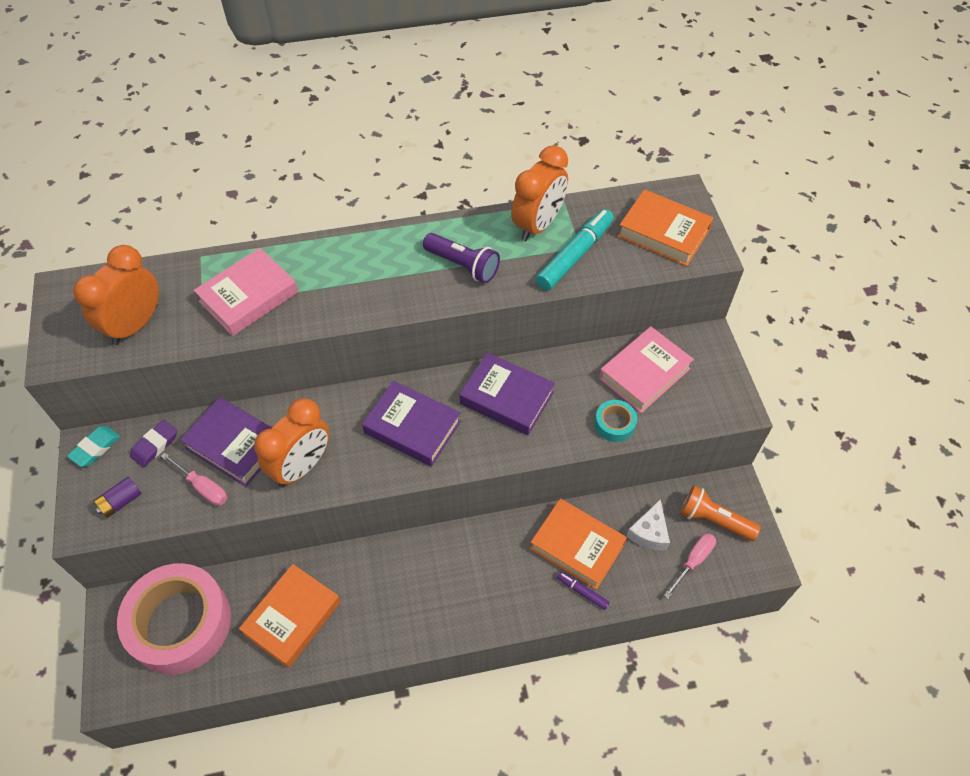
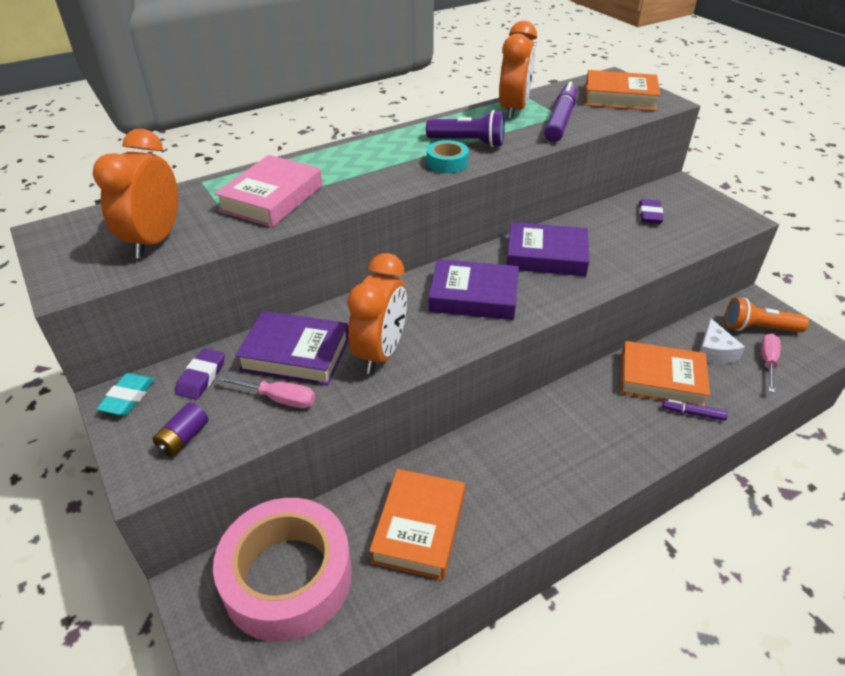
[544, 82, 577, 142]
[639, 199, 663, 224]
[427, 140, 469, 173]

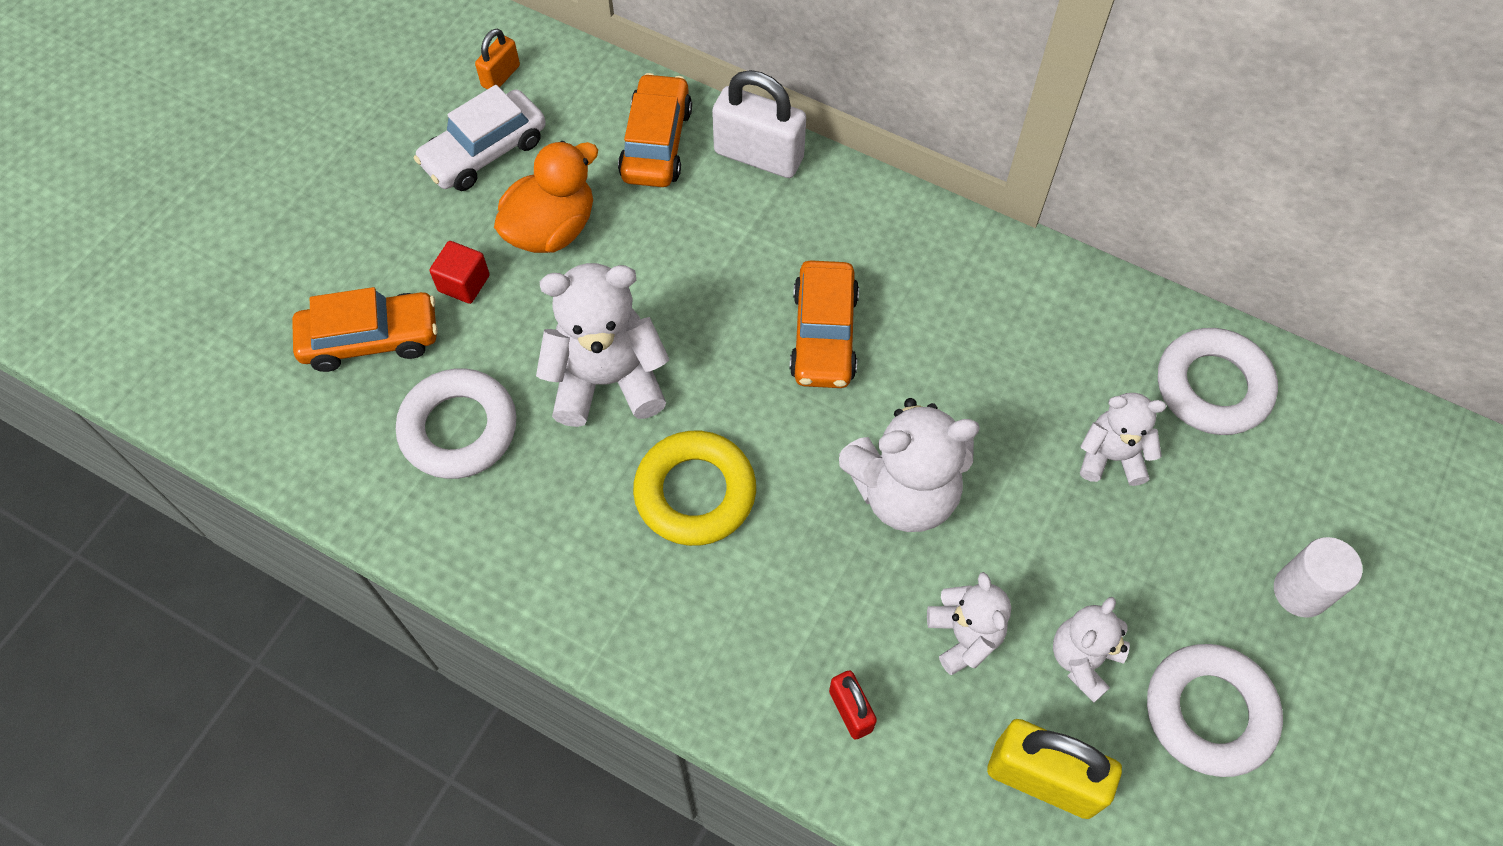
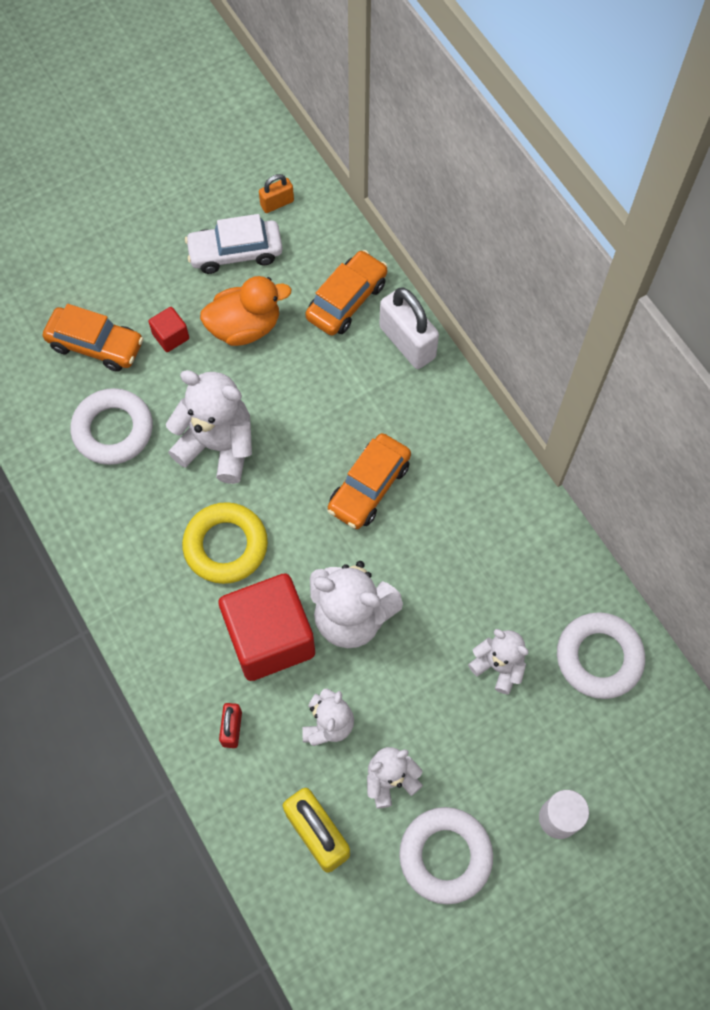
[218, 573, 315, 681]

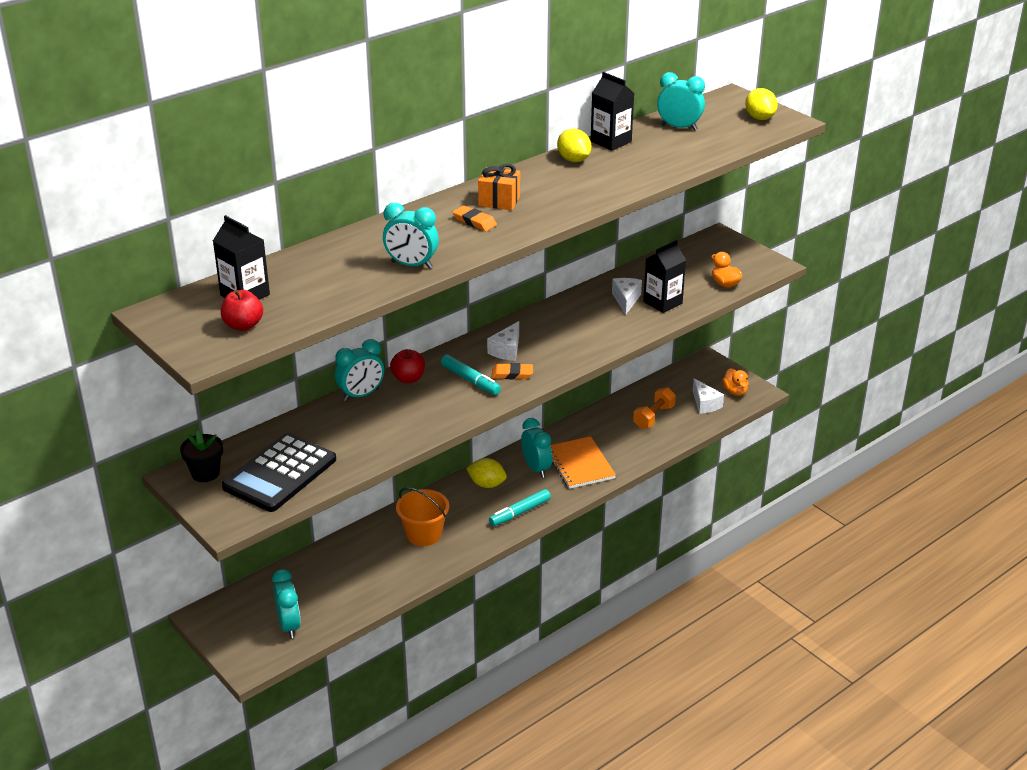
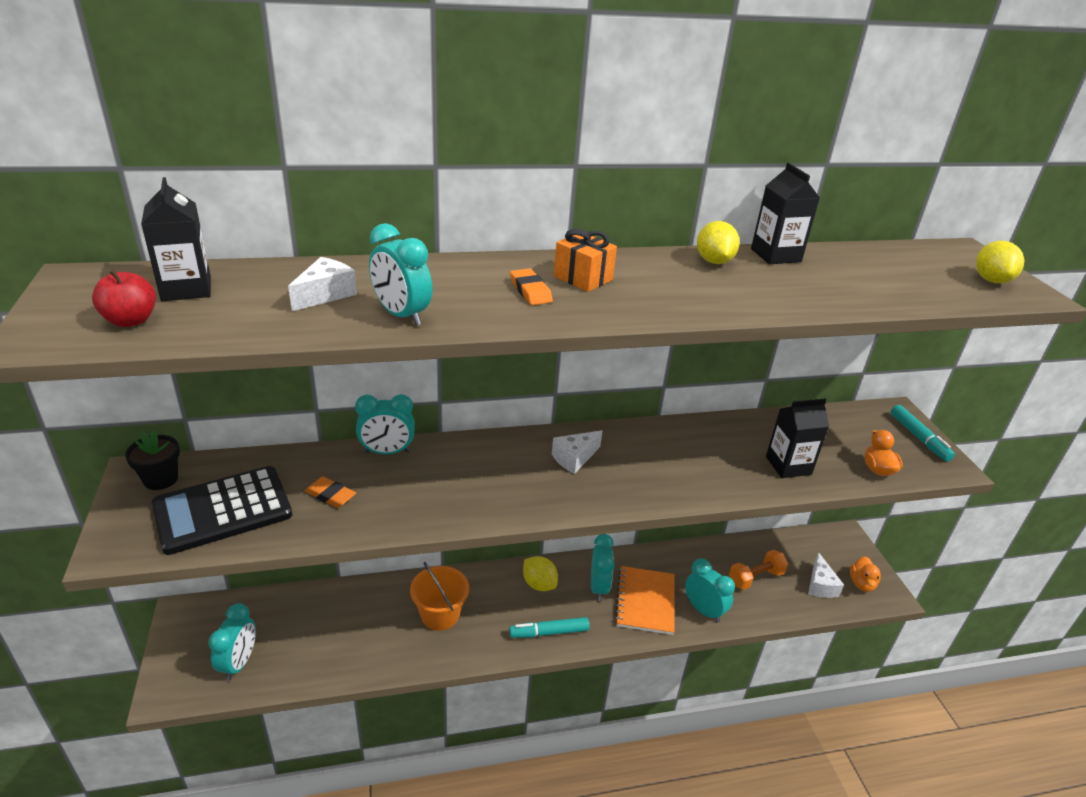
[685, 558, 735, 623]
[288, 257, 357, 311]
[390, 349, 425, 383] (first image)
[891, 405, 955, 461]
[305, 477, 356, 508]

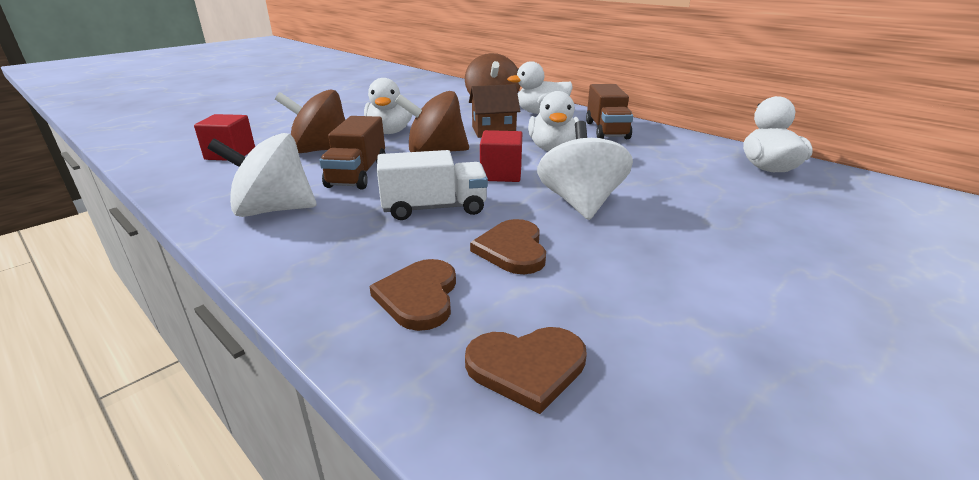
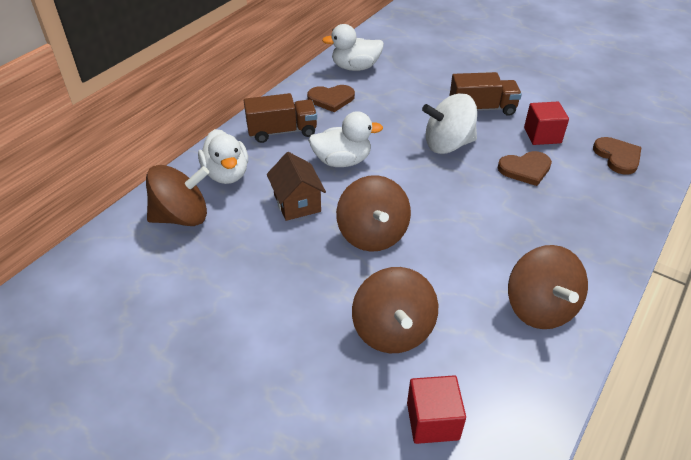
[364, 78, 412, 134] (first image)
[450, 72, 522, 116]
[524, 102, 569, 145]
[508, 245, 588, 329]
[377, 150, 488, 220] (first image)
[307, 85, 355, 112]

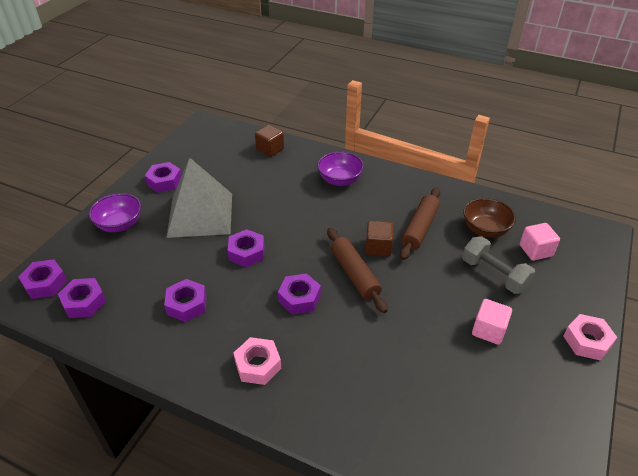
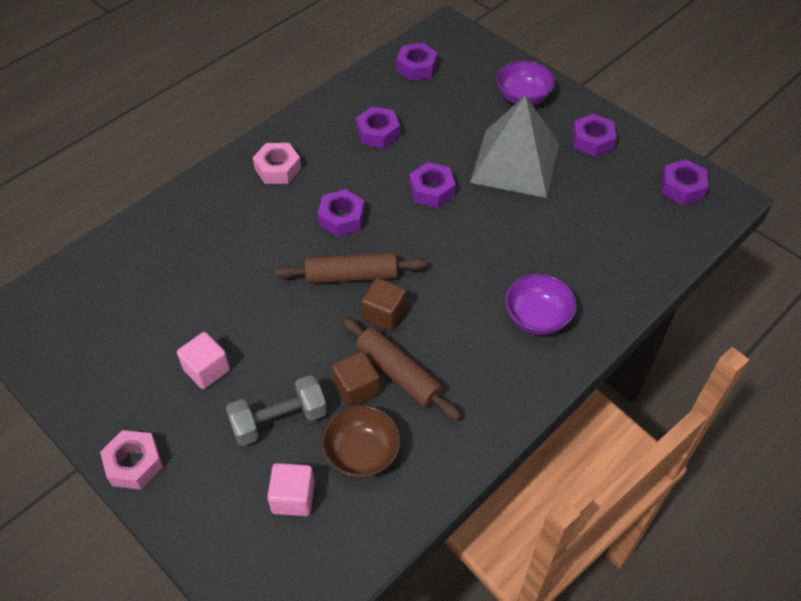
[332, 351, 380, 407]
[661, 159, 708, 205]

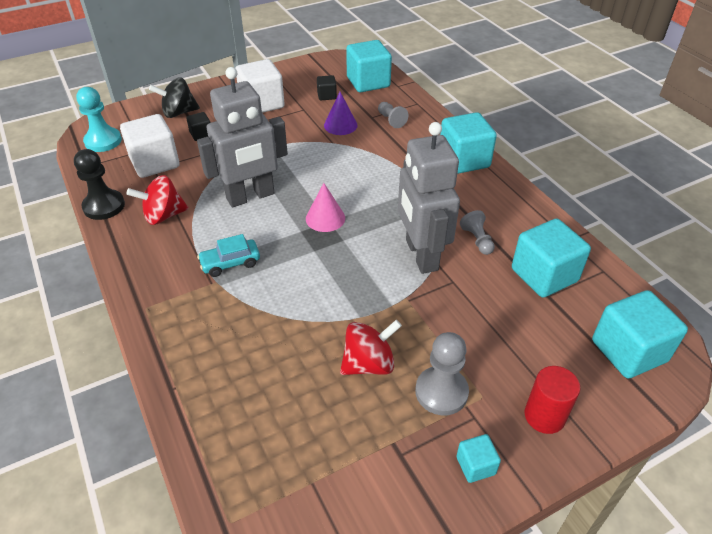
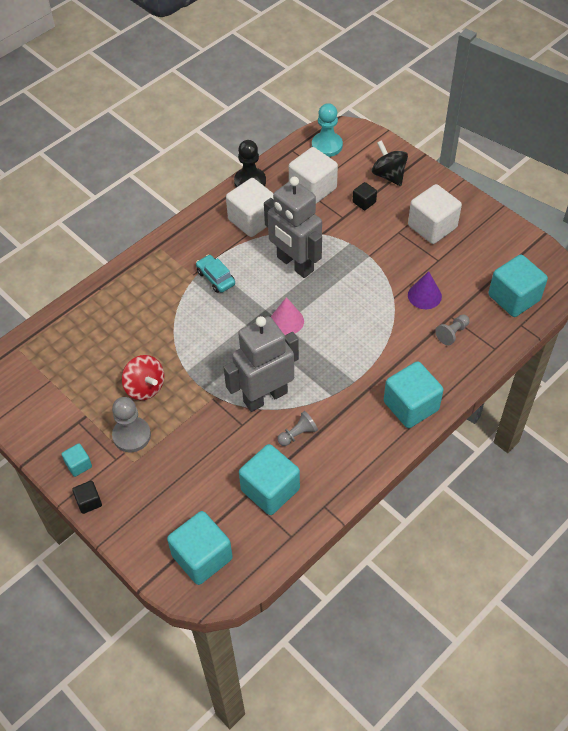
[72, 481, 102, 514]
[226, 178, 274, 237]
[525, 366, 580, 434] (first image)

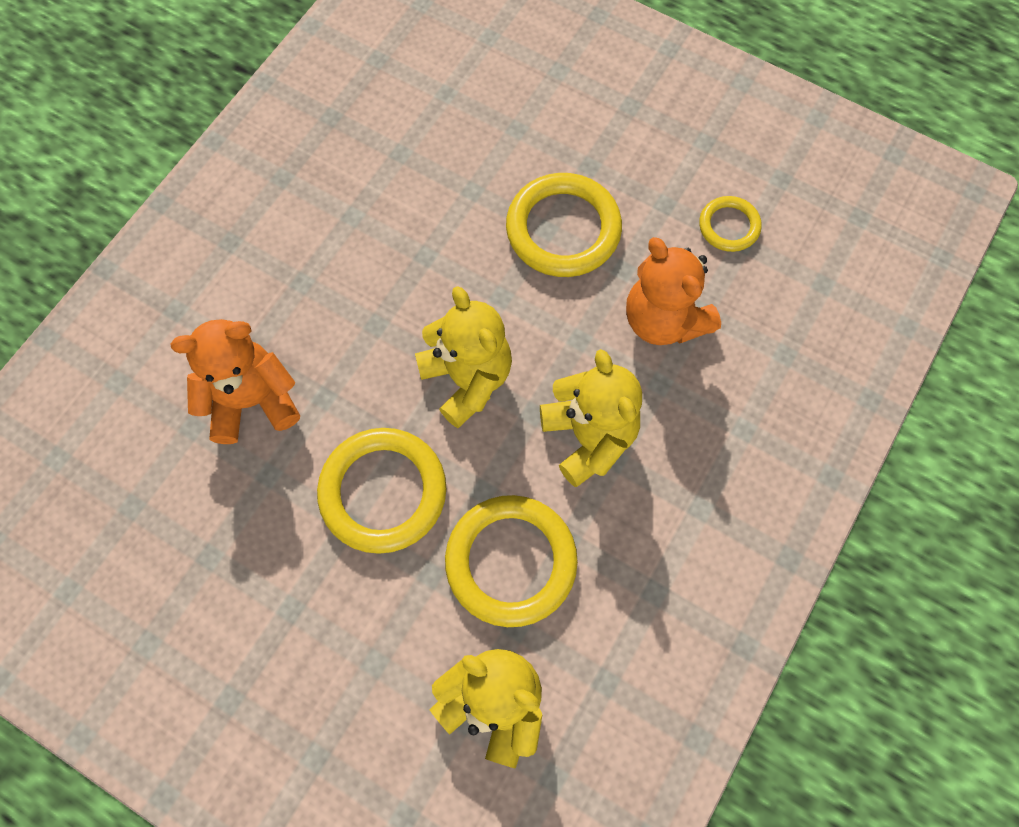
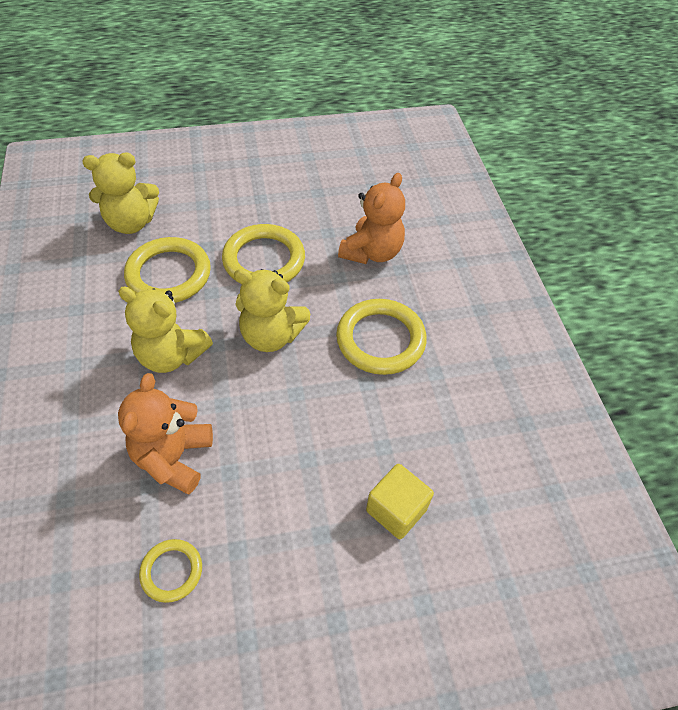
[336, 299, 427, 375]
[118, 373, 213, 494]
[366, 464, 434, 539]

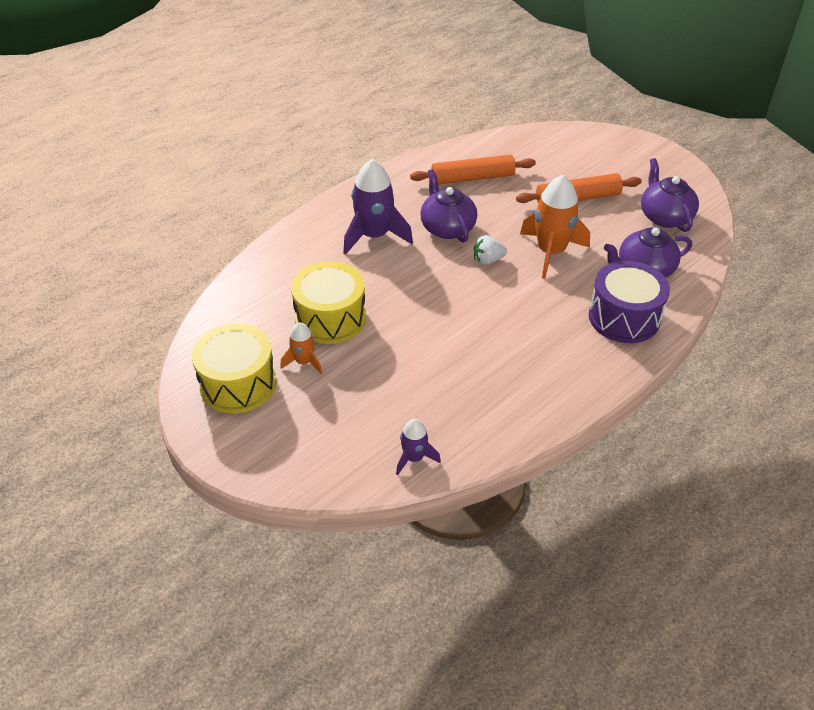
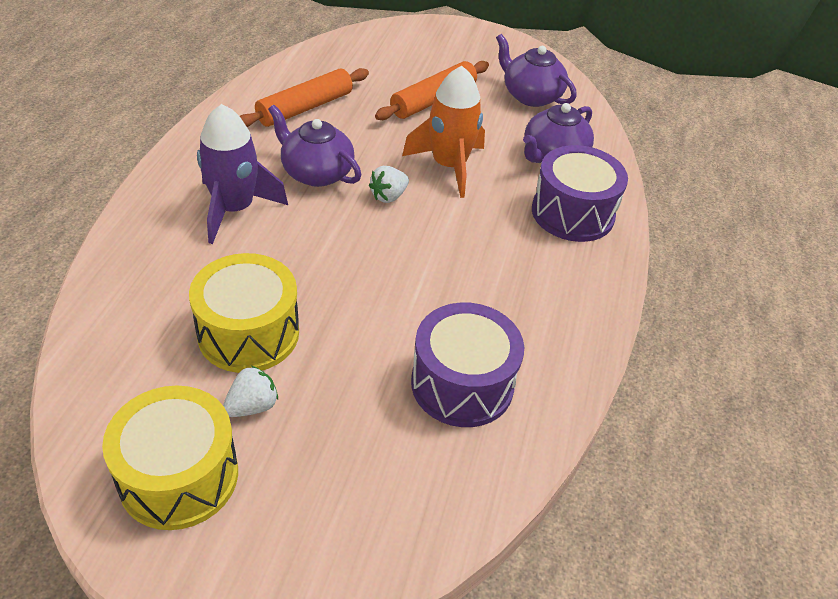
[223, 366, 278, 417]
[396, 419, 441, 475] (first image)
[411, 302, 524, 427]

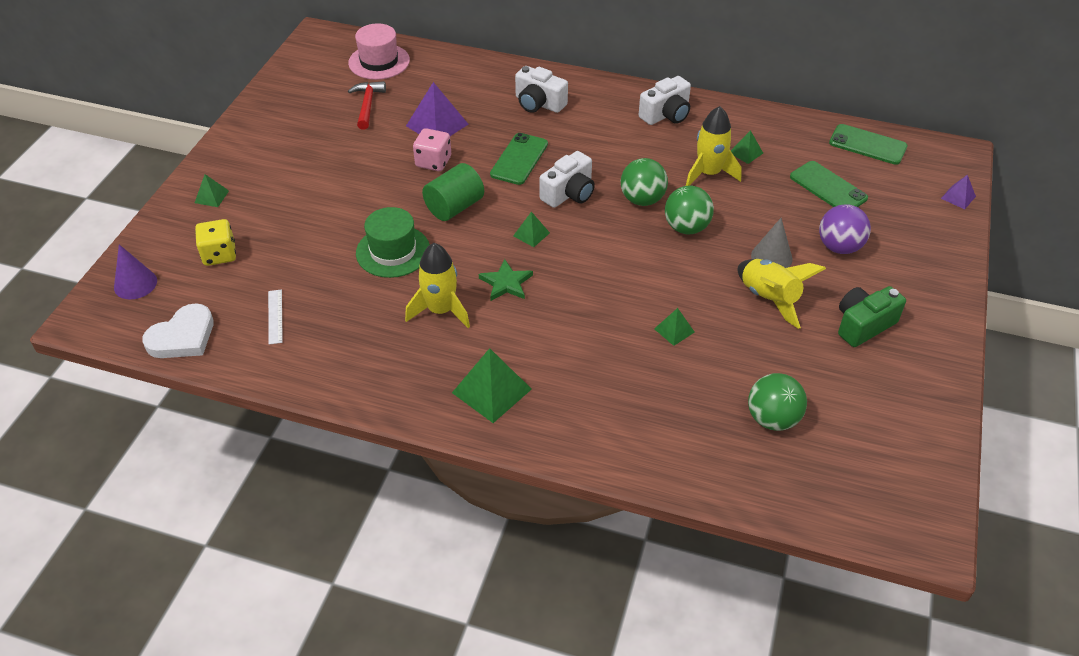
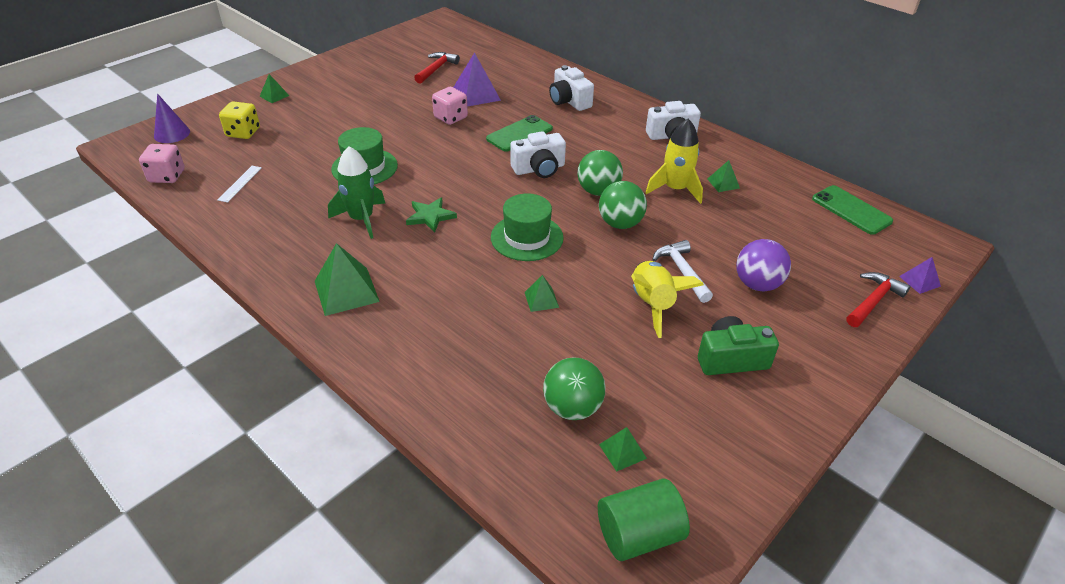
[348, 23, 410, 80] (first image)
[790, 161, 868, 207] (first image)
[598, 478, 690, 561]
[599, 427, 647, 471]
[652, 240, 713, 303]
[328, 146, 385, 239]
[139, 144, 185, 183]
[491, 193, 564, 261]
[846, 272, 910, 327]

